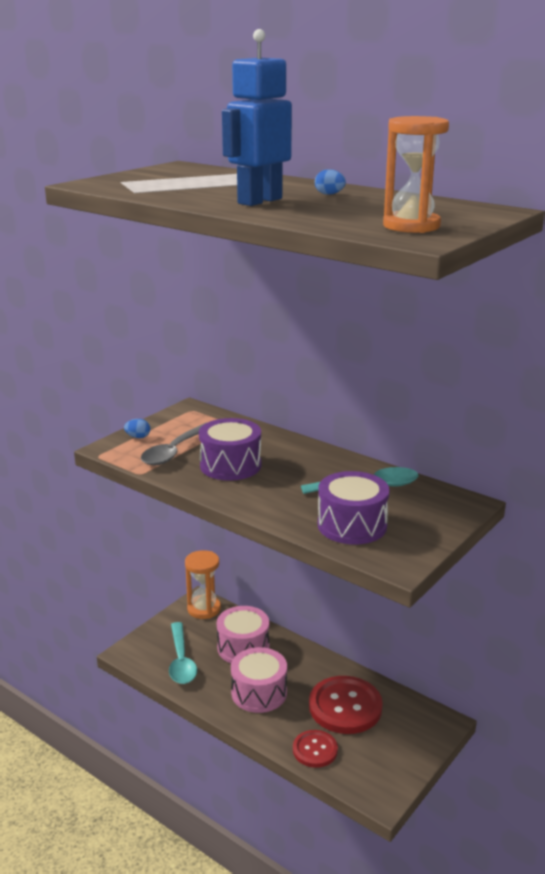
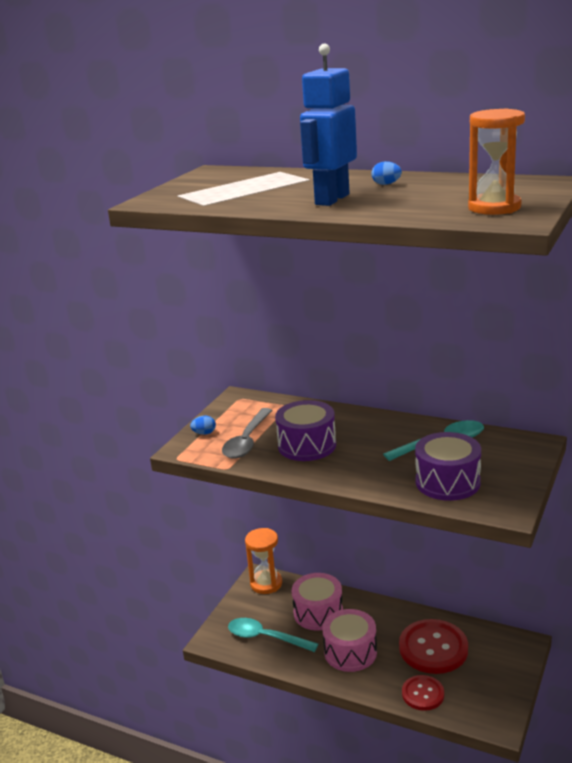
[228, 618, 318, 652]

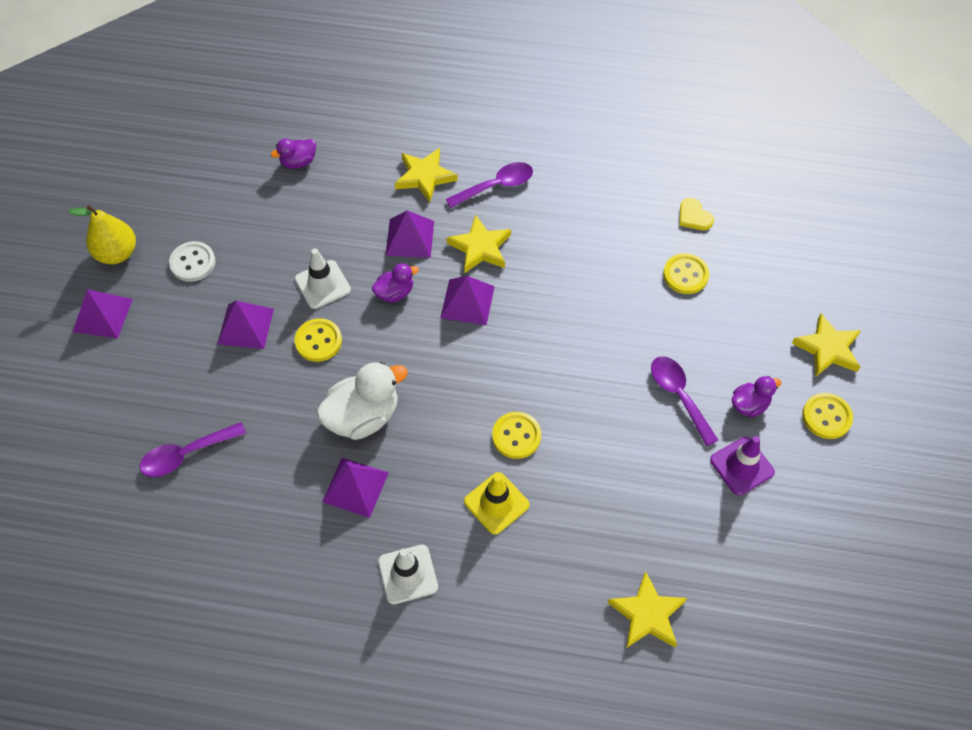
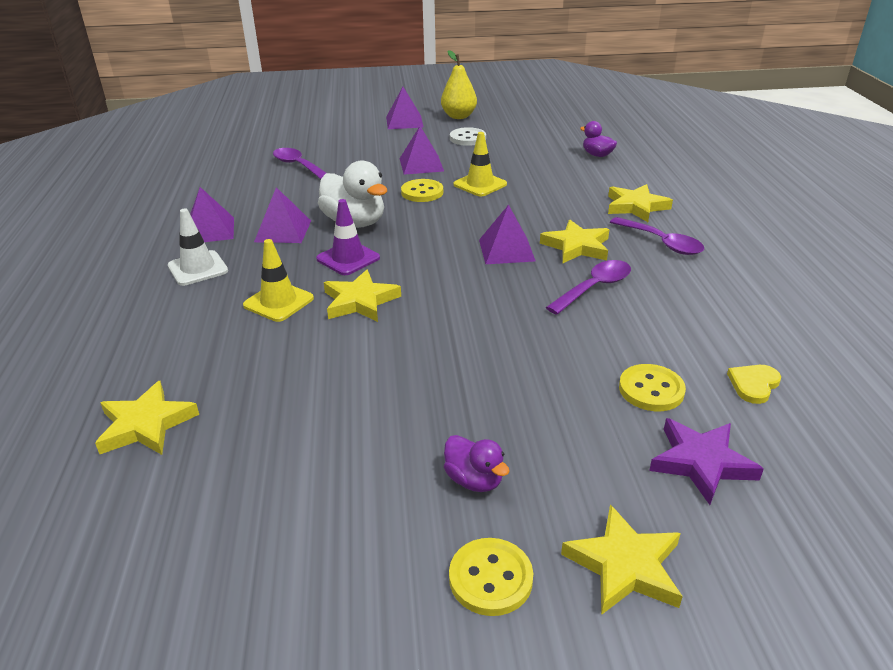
[190, 187, 234, 242]
[453, 132, 507, 197]
[372, 263, 419, 303] (first image)
[546, 260, 631, 315]
[324, 270, 401, 322]
[316, 199, 380, 275]
[649, 418, 764, 505]

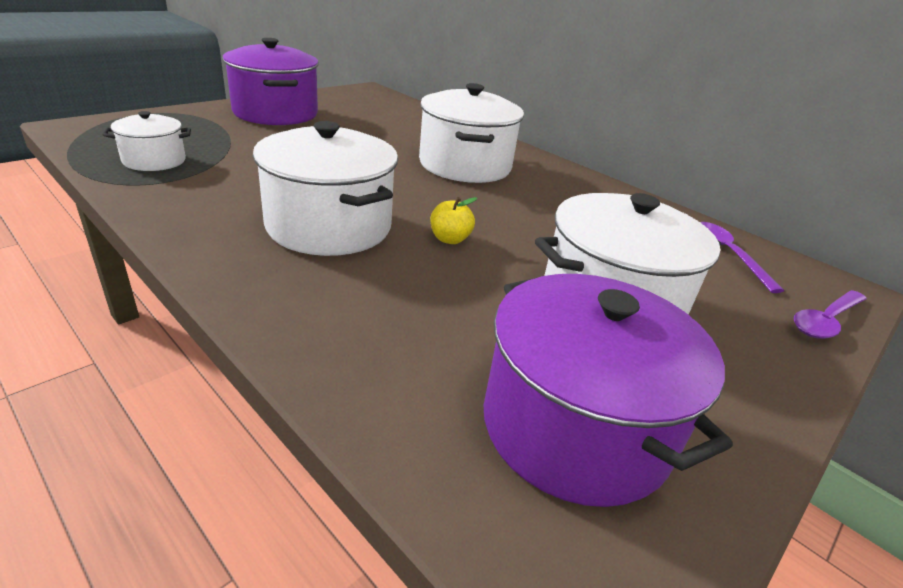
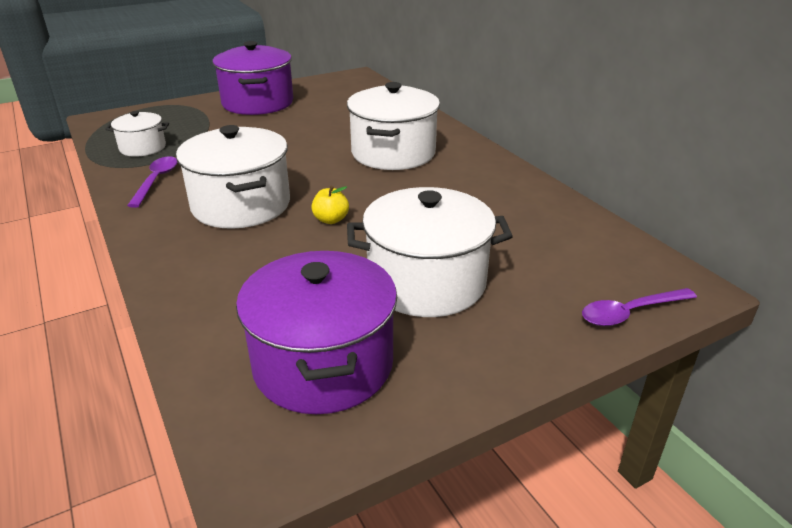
[127, 156, 177, 208]

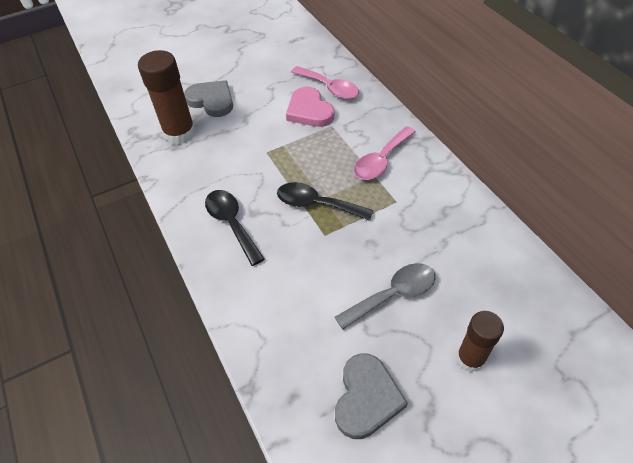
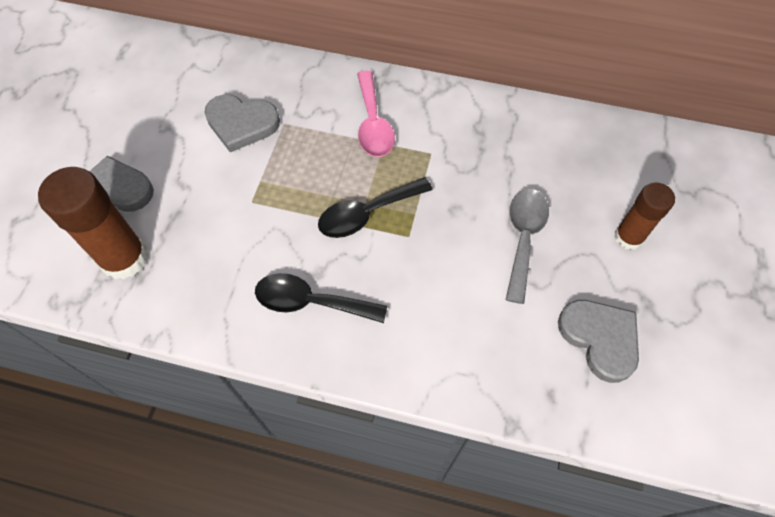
[291, 66, 359, 99] (first image)
[204, 95, 280, 152]

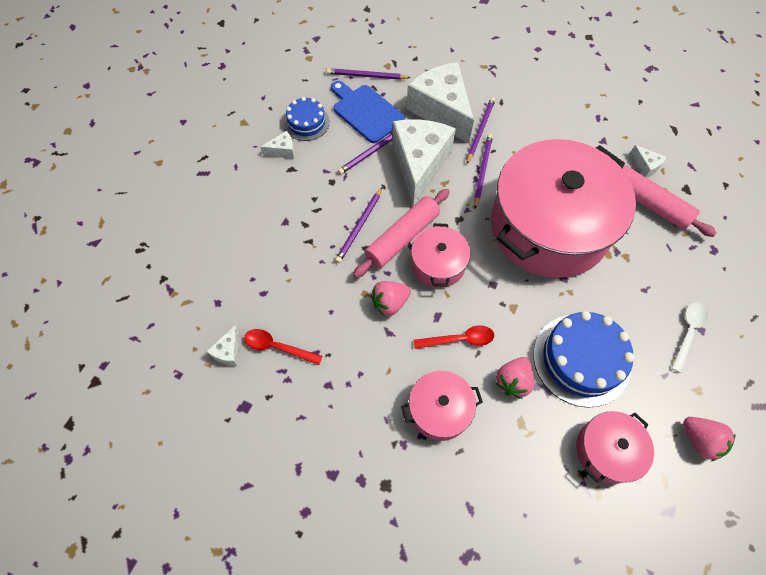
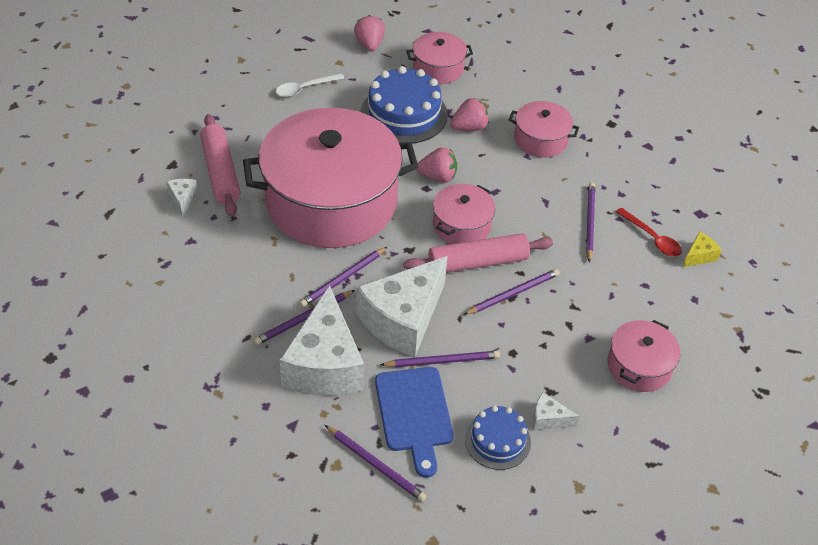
[417, 147, 457, 183]
[683, 232, 722, 267]
[413, 325, 494, 349] (first image)
[586, 183, 595, 262]
[607, 320, 680, 392]

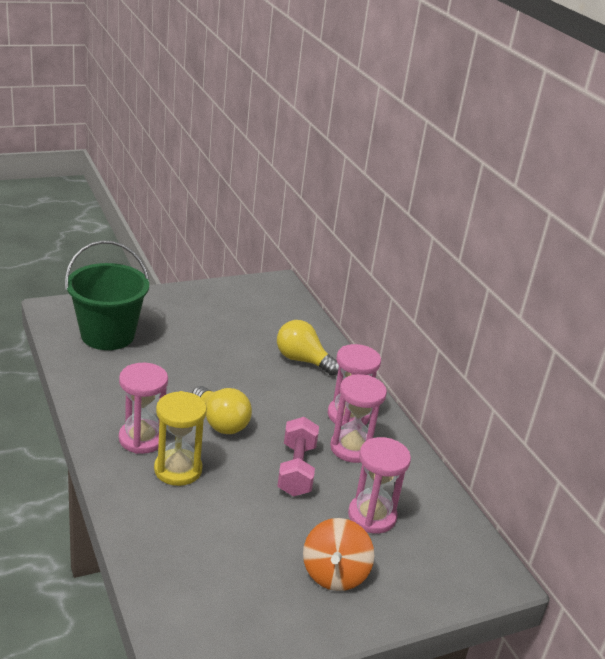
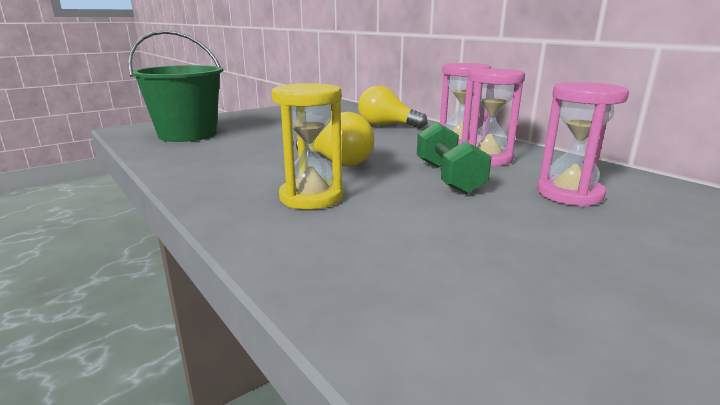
[119, 363, 168, 454] (first image)
[417, 122, 492, 195]
[303, 518, 374, 591] (first image)

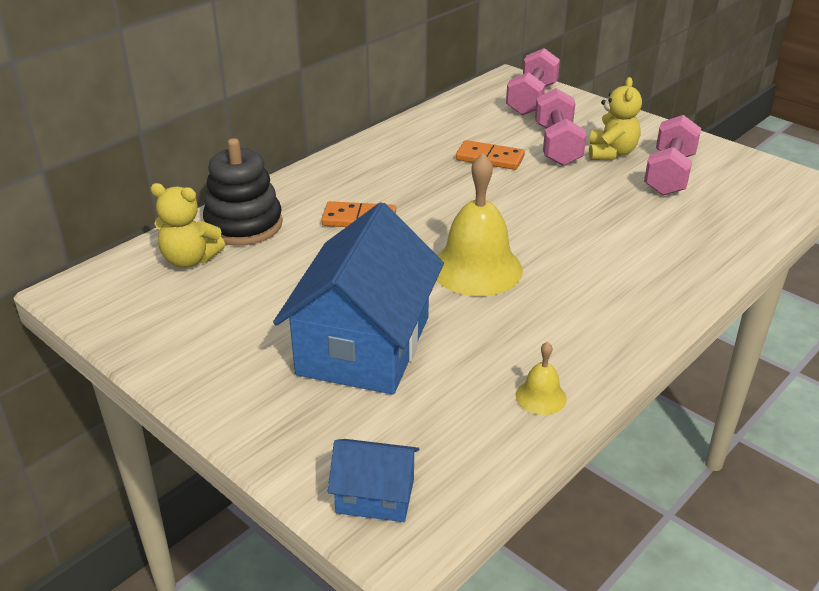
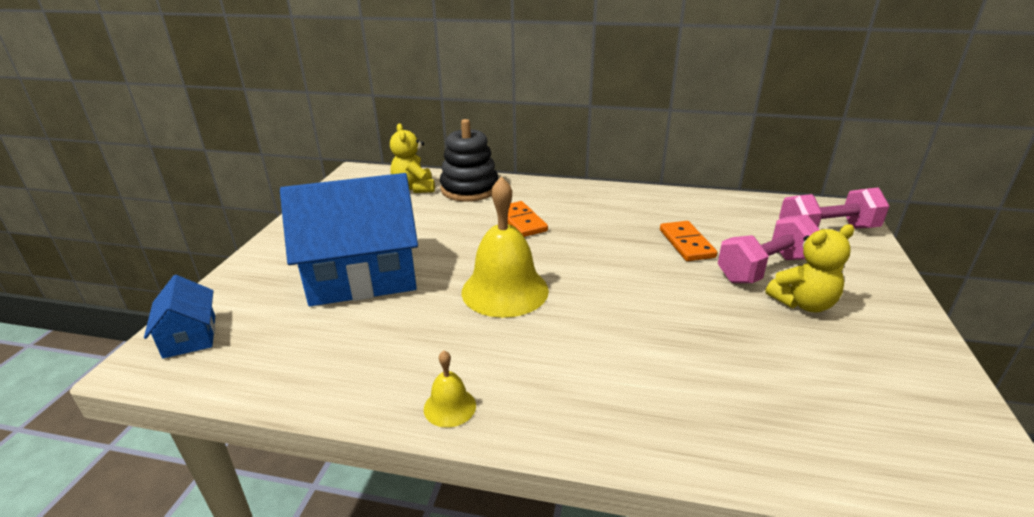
[644, 115, 701, 195] (first image)
[424, 350, 476, 428]

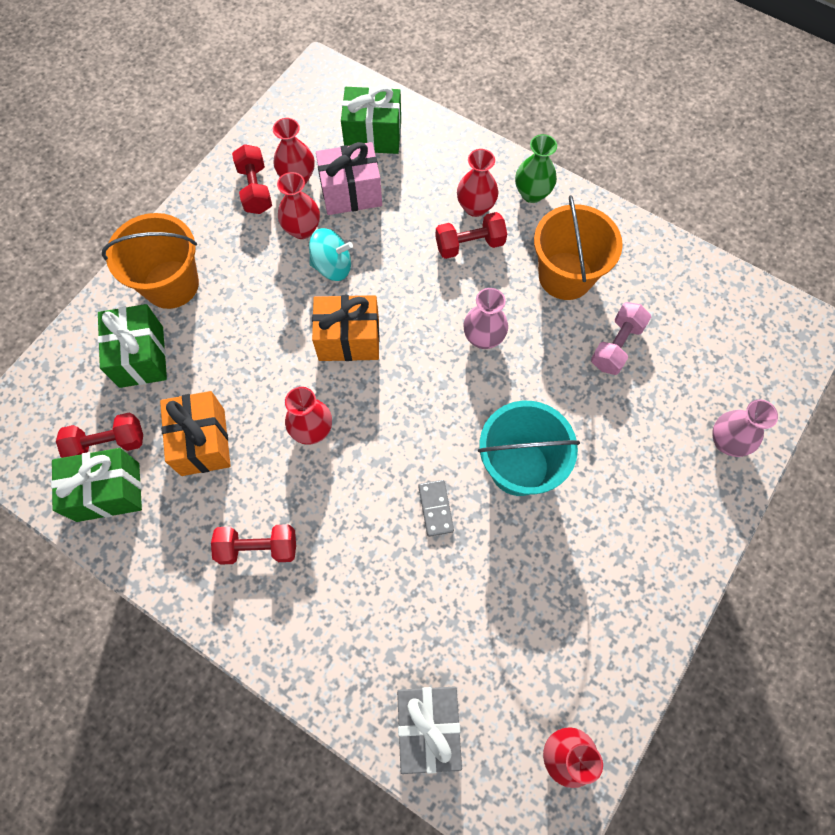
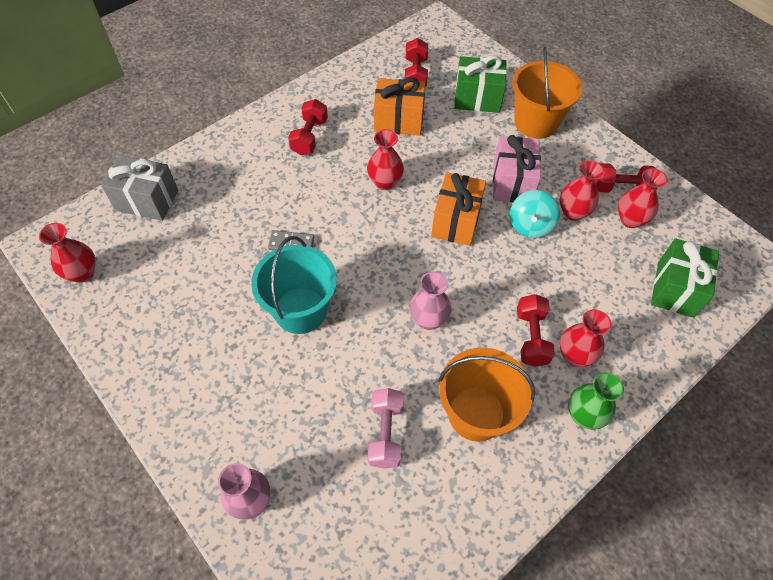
[493, 135, 541, 202]
[368, 388, 404, 469]
[51, 448, 142, 522] (first image)

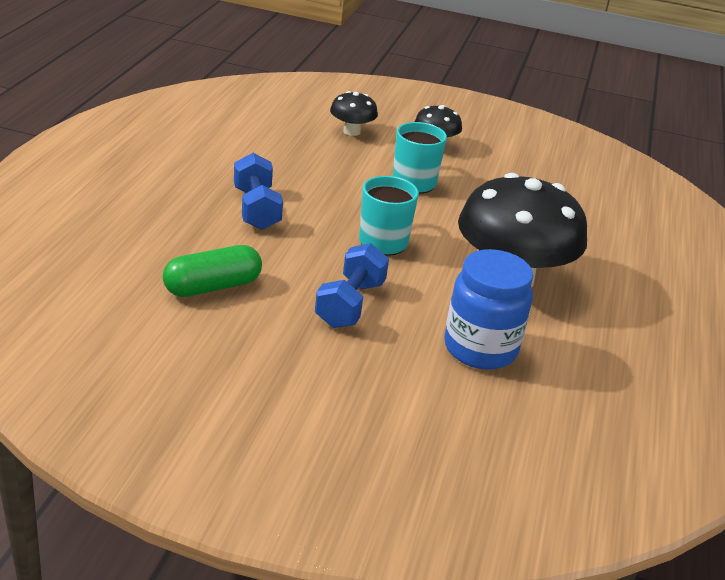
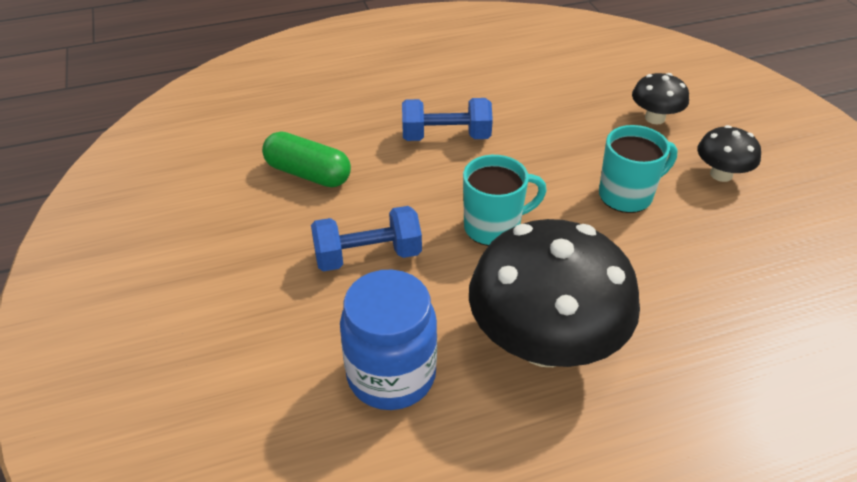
[402, 98, 493, 141]

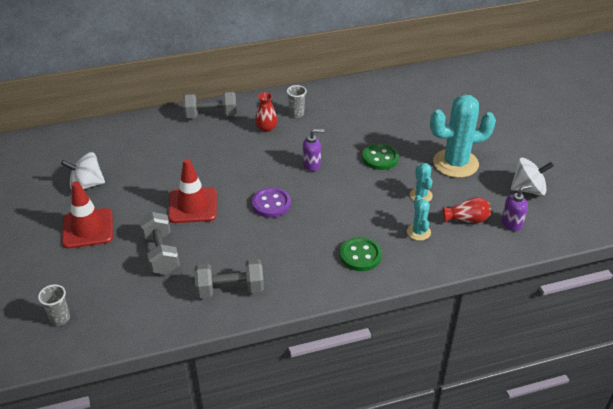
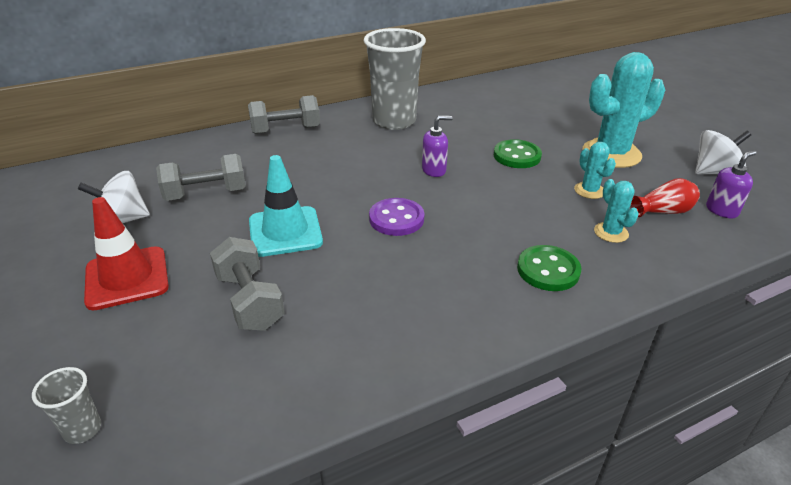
[364, 28, 426, 130]
[255, 92, 278, 132] (first image)
[249, 155, 323, 257]
[156, 154, 246, 201]

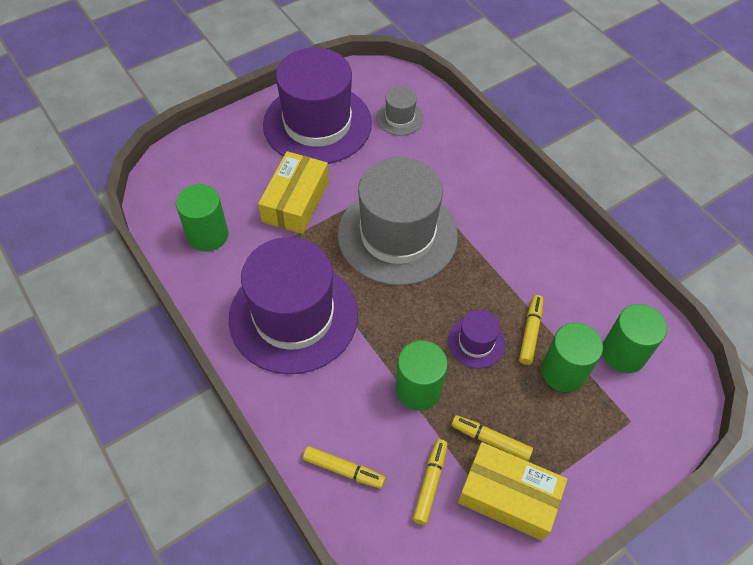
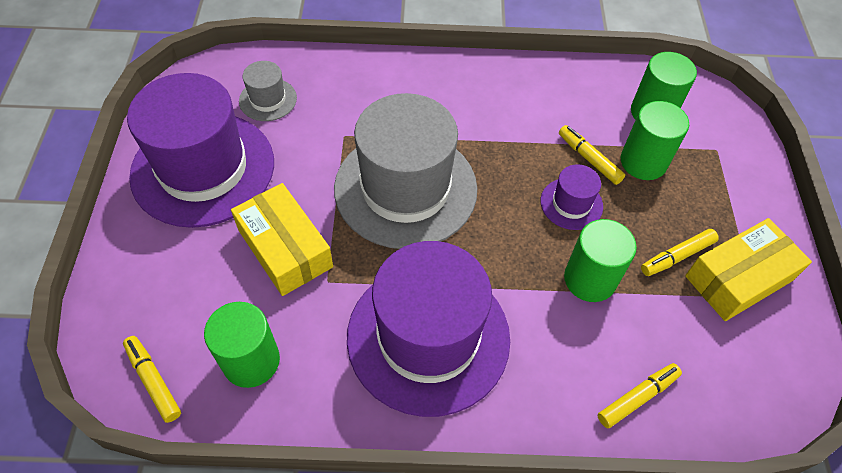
[123, 336, 181, 423]

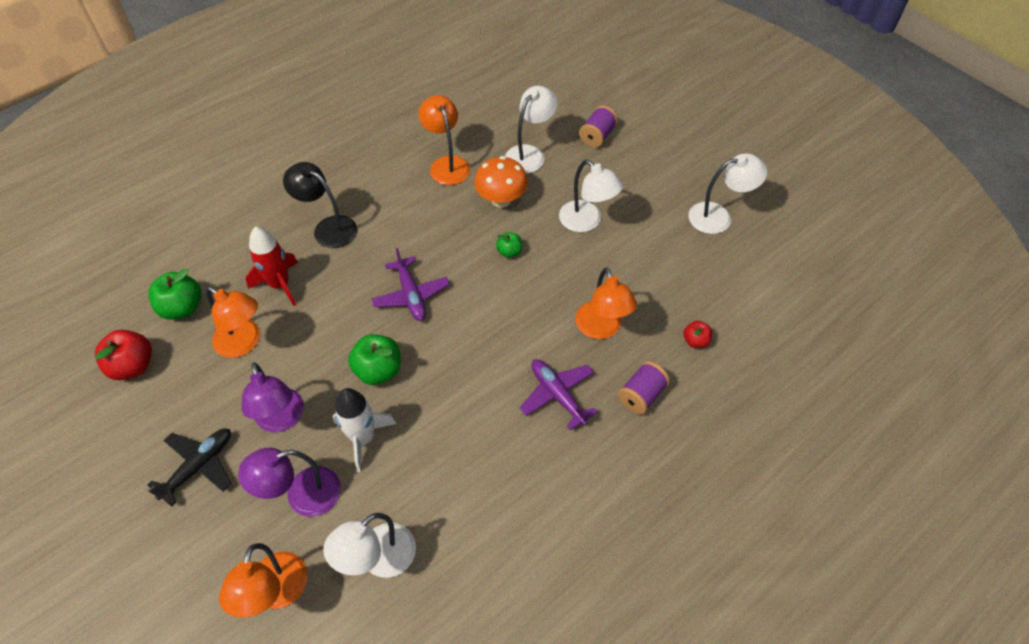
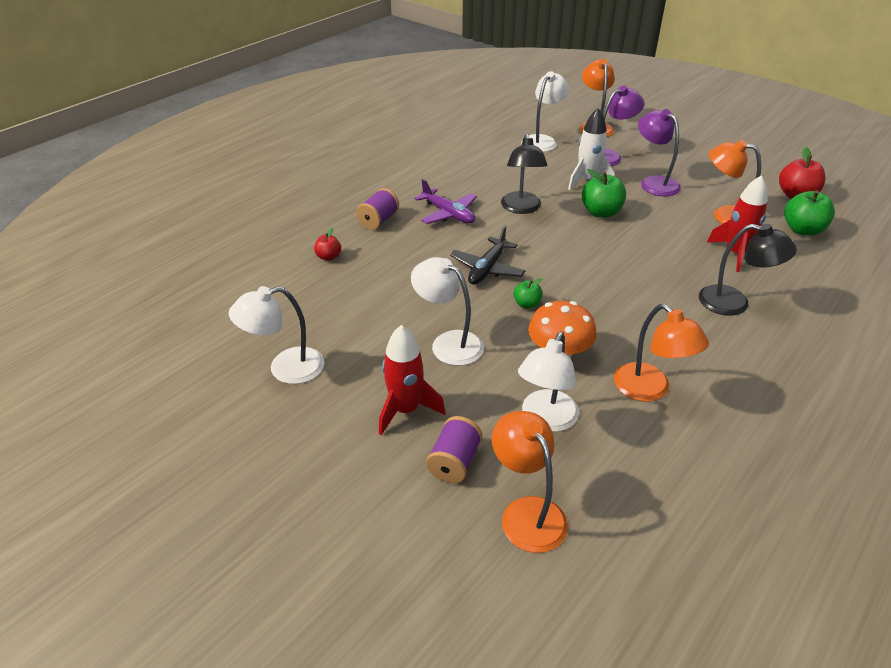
[372, 248, 450, 321] (first image)
[492, 411, 568, 553]
[450, 226, 525, 285]
[501, 134, 548, 214]
[379, 325, 446, 435]

